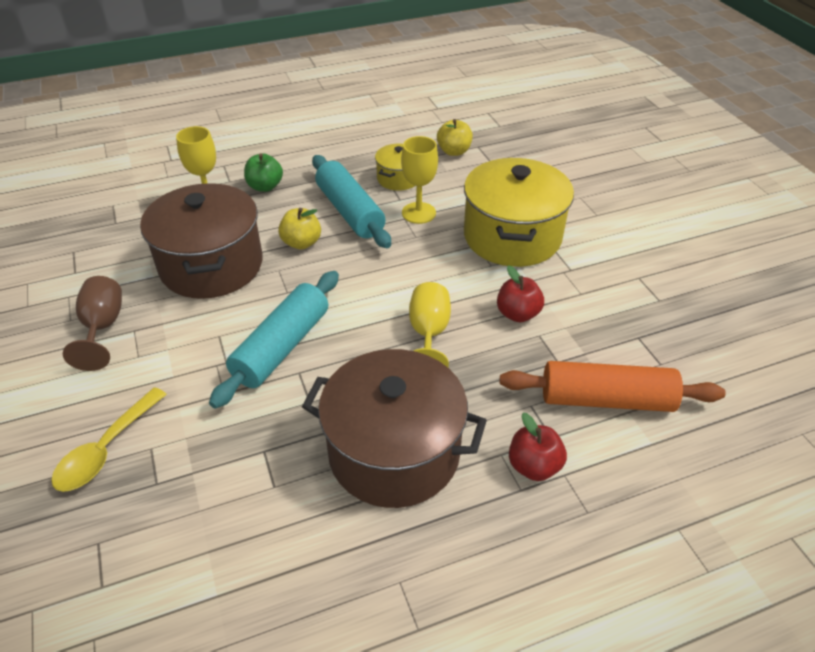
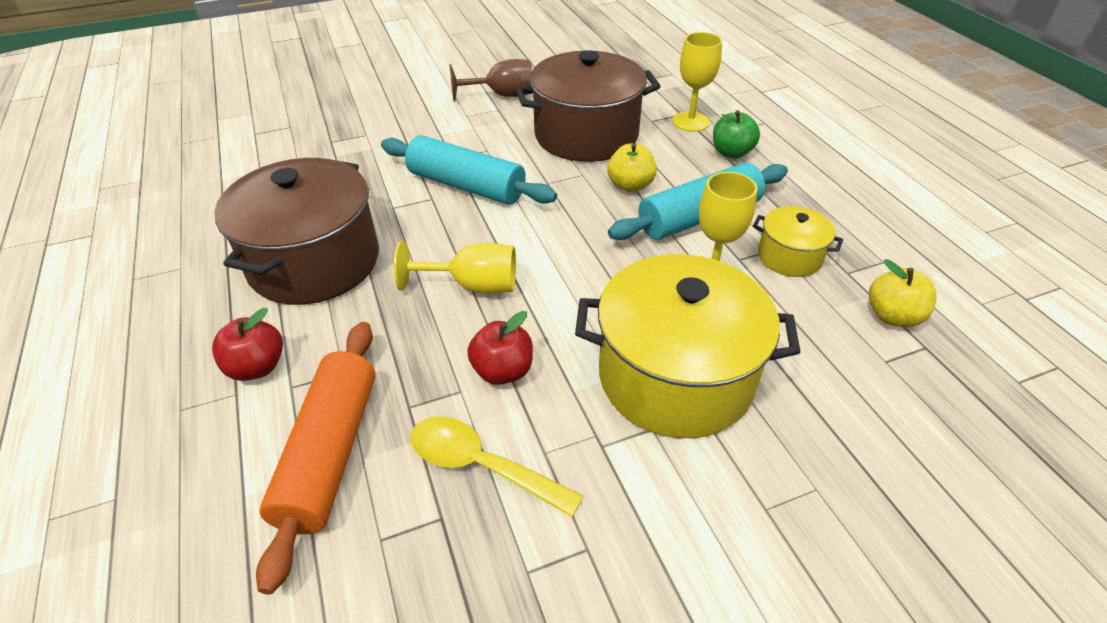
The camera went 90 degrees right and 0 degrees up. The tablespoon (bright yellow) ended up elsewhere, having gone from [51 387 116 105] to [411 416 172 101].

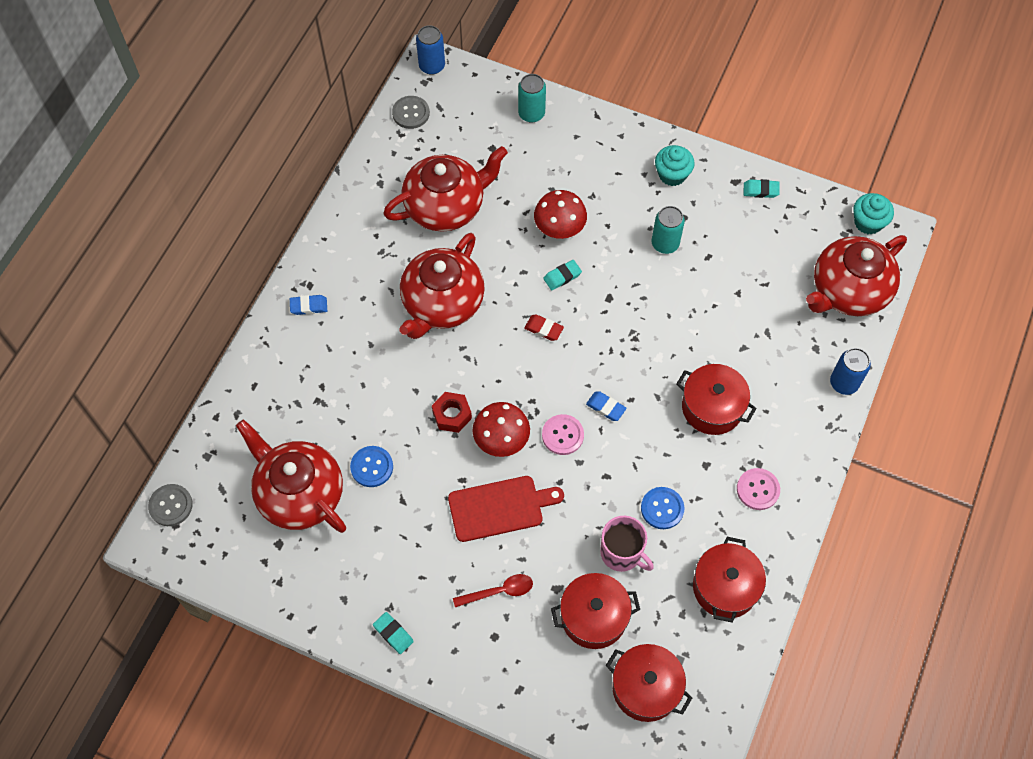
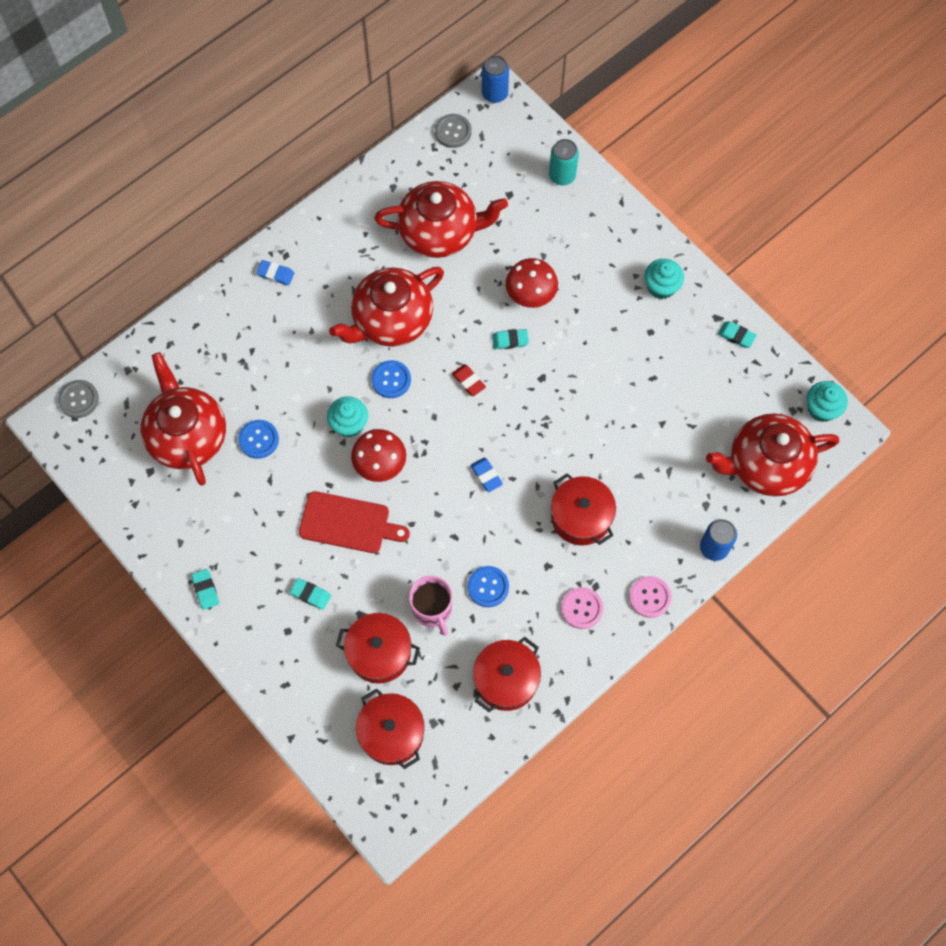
The camera went 25 degrees right and 5 degrees up. The second view lost the soda can (teal) at [652 206 33 48]. The second view gained the sewing button (blue) at [371 360 40 38]. The sewing button (pink) ended up elsewhere, having gone from [542 414 42 41] to [629 576 42 42]. Where the hexagon nut (scarlet) stood at [432 392 40 41], the cupcake (teal) came to stand at [327 396 41 41]. Where the tablespoon (scarlet) stood at [453 574 80 33], the pencil eraser (teal) came to stand at [290 578 41 32].

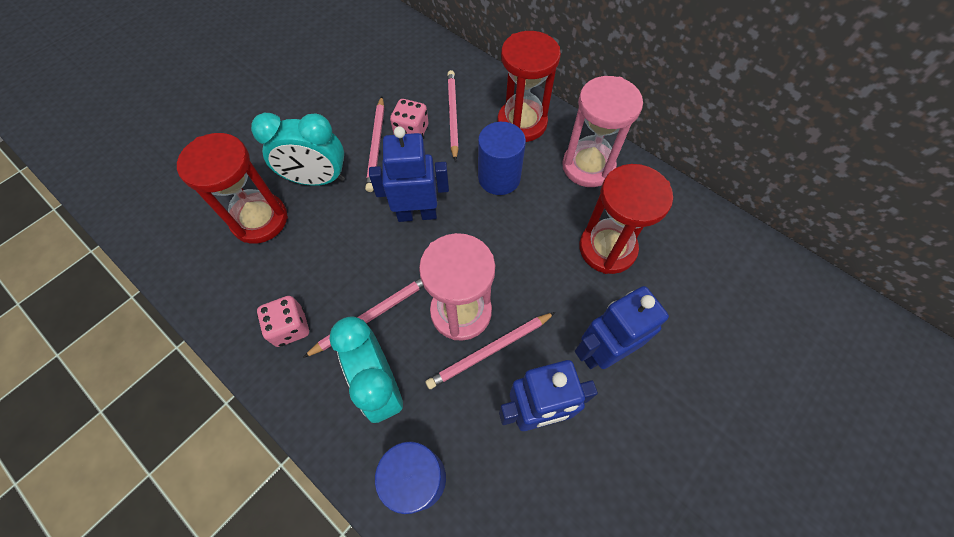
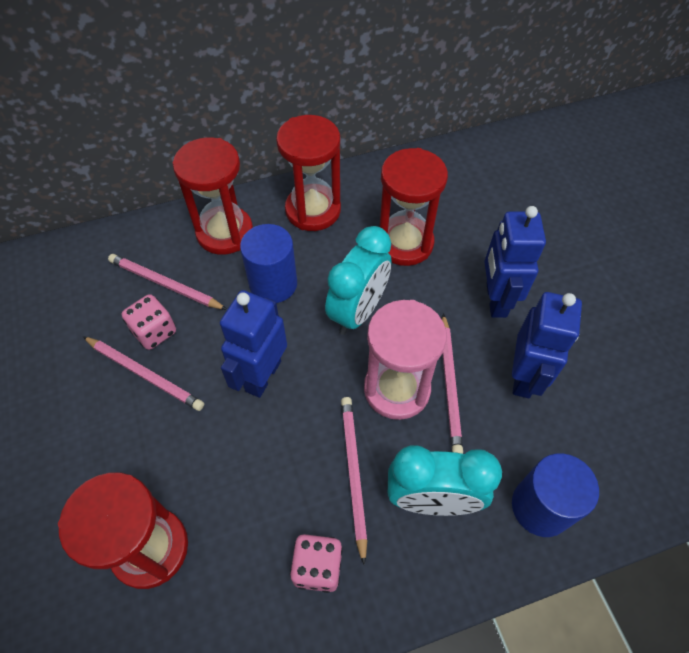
The camera went 60 degrees left and 5 degrees down. The alarm clock (teal) ended up elsewhere, having gone from [251 113 94 73] to [325 226 67 109]. What was the hourglass (pink) at [562 76 81 111] turned into the hourglass (scarlet) at [276 115 65 116].

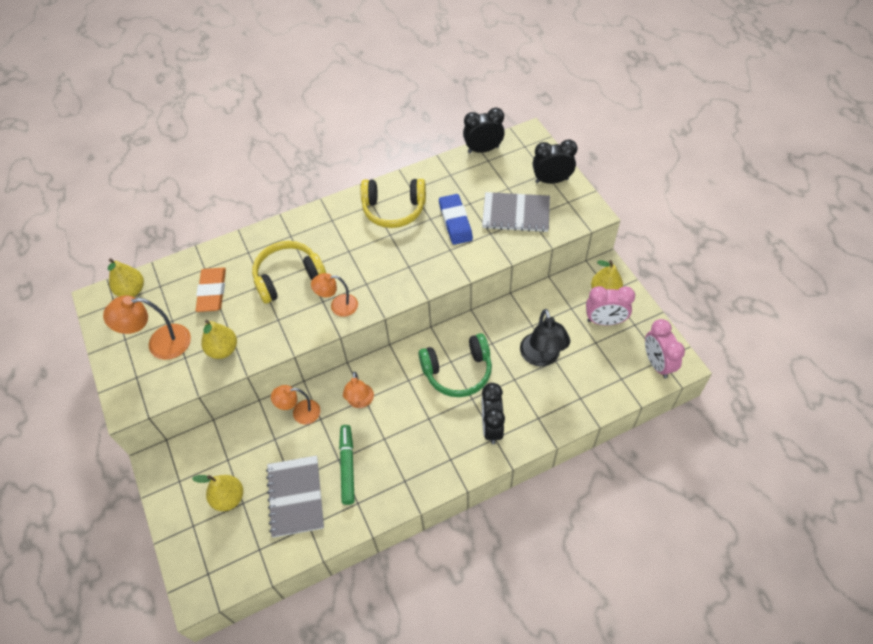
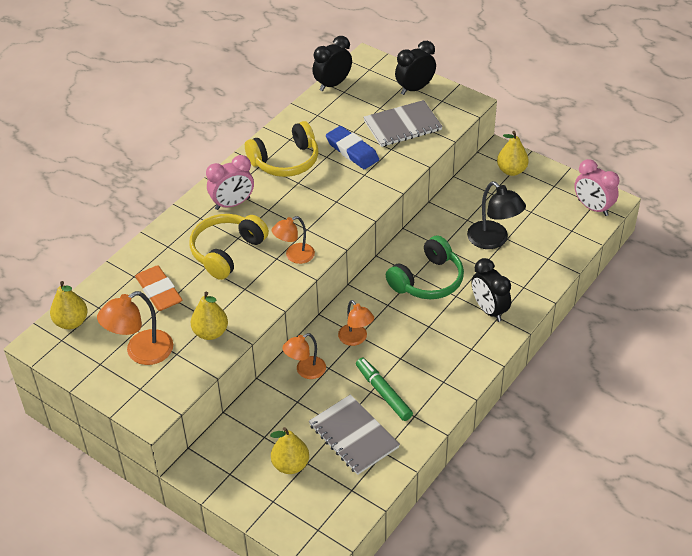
The camera went 30 degrees left and 10 degrees down. The alarm clock (pink) ended up elsewhere, having gone from [586 286 49 39] to [206 155 48 55].

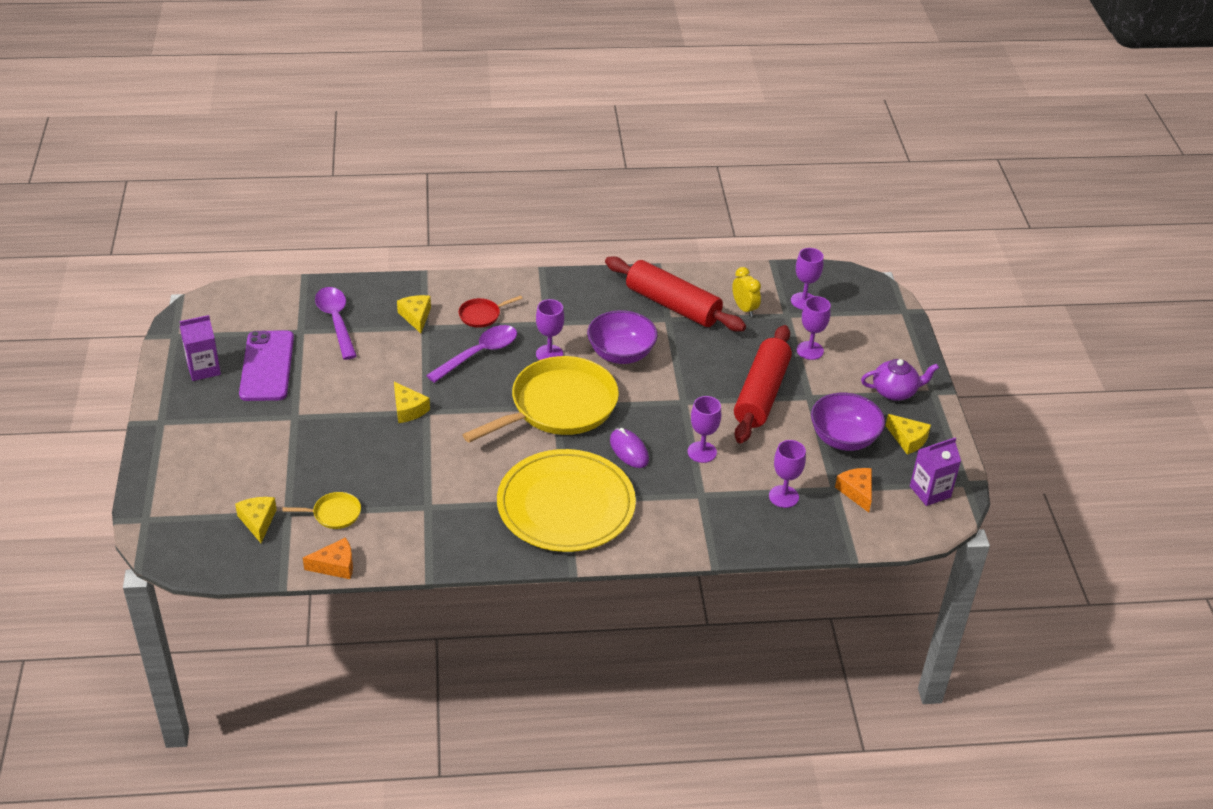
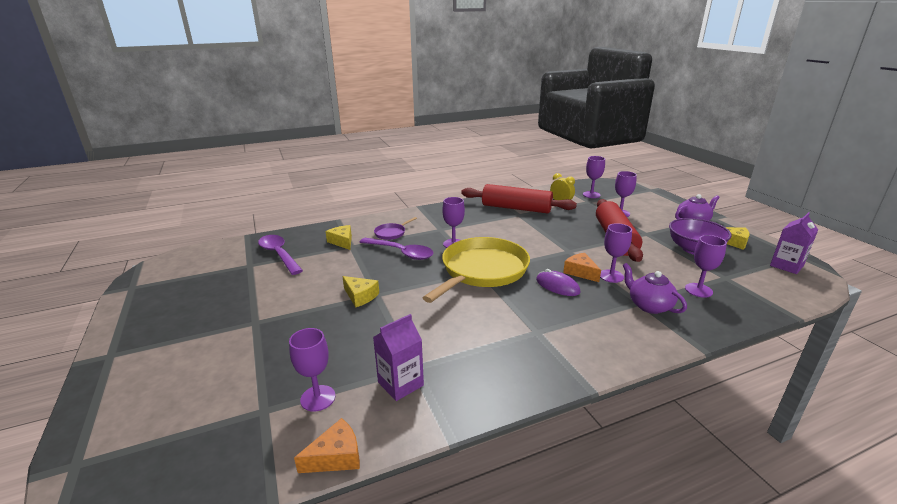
The camera went 15 degrees left and 15 degrees down. The second view lost the cheese wedge (bright yellow) at [235 497 42 46]. The second view lost the mobile phone (violet) at [239 330 55 71]. The second view lost the plate (bright yellow) at [497 449 139 103]. The second view lost the bowl (violet) at [587 310 71 54]. The second view gained the china teapot (violet) at [622 263 65 51]. The milk carton (violet) ended up elsewhere, having gone from [180 315 41 66] to [373 314 51 87]. The cheese wedge (orange-coloured) ended up elsewhere, having gone from [835 468 37 44] to [563 253 38 29]. Where the frying pan (bright yellow) stood at [282 492 79 37], the chalice (violet) came to stand at [289 328 46 84]. What was the frying pan (scarlet) at [459 295 64 33] turned into the frying pan (violet) at [374 217 43 23]. The tablespoon (violet) at [426 325 91 58] ended up facing another way, 90 degrees clockwise from before.

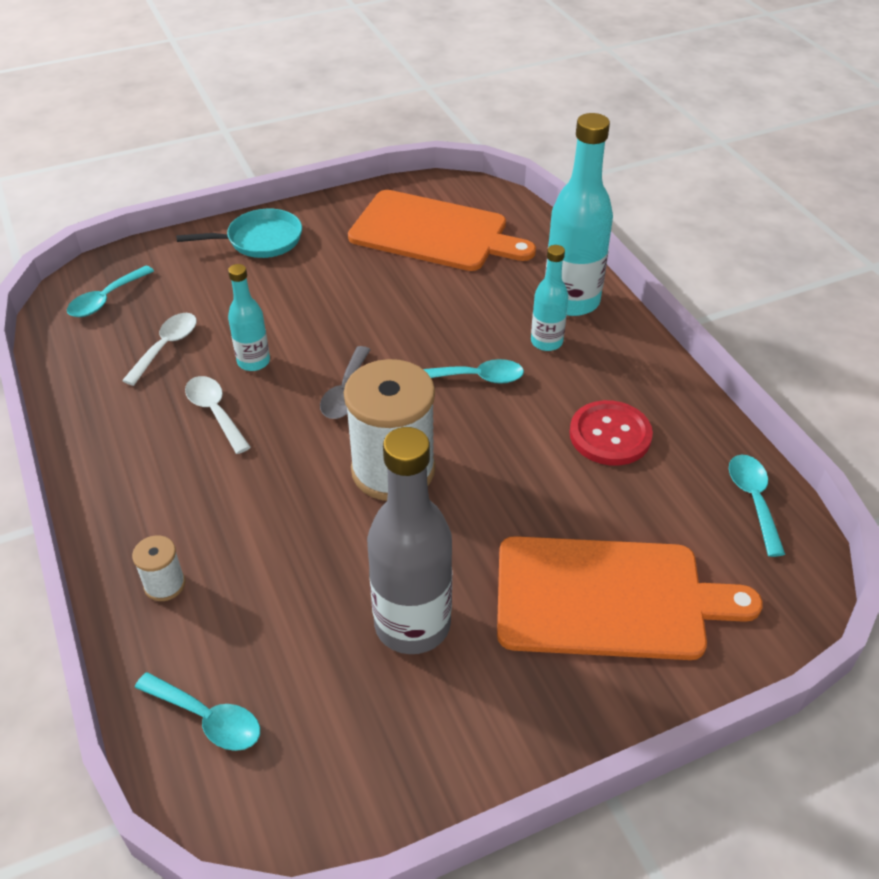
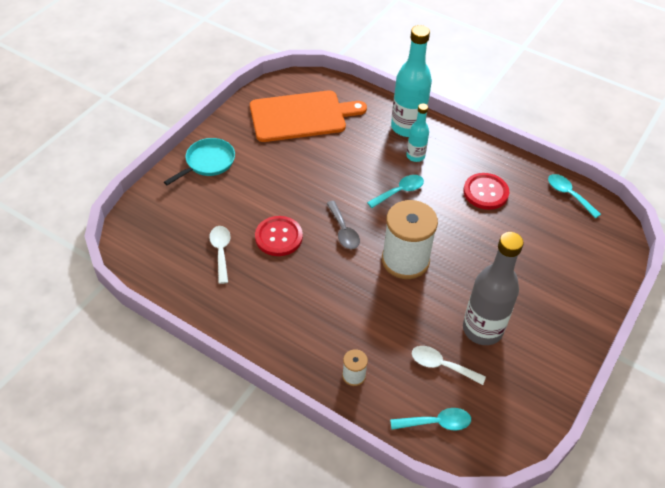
The camera went 35 degrees left and 5 degrees up. The second view lost the tablespoon (teal) at [67 266 87 51]. The second view lost the cutting board (orange-coloured) at [497 536 266 124]. The tablespoon (white) ended up elsewhere, having gone from [185 376 66 78] to [412 346 74 39]. Where the bottle (teal) stood at [228 264 42 107], the sewing button (scarlet) came to stand at [255 216 48 40].

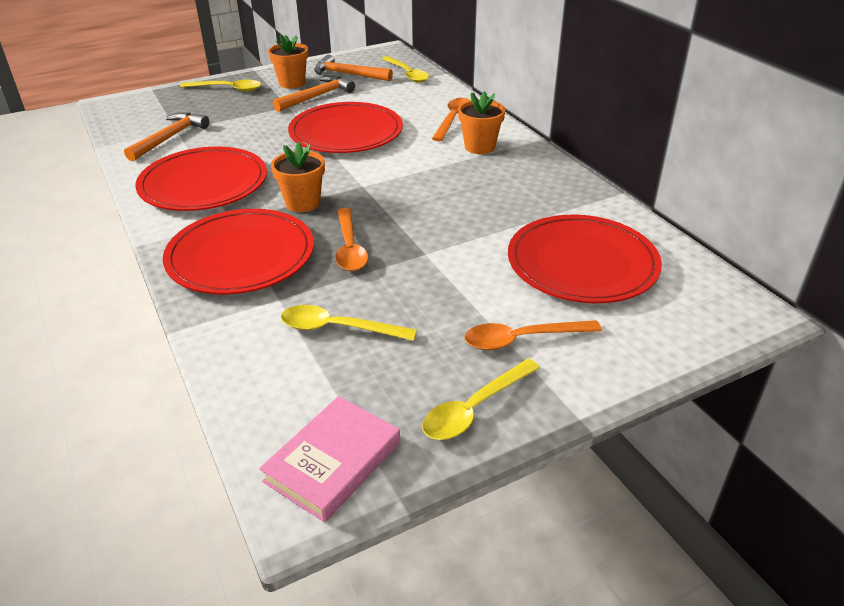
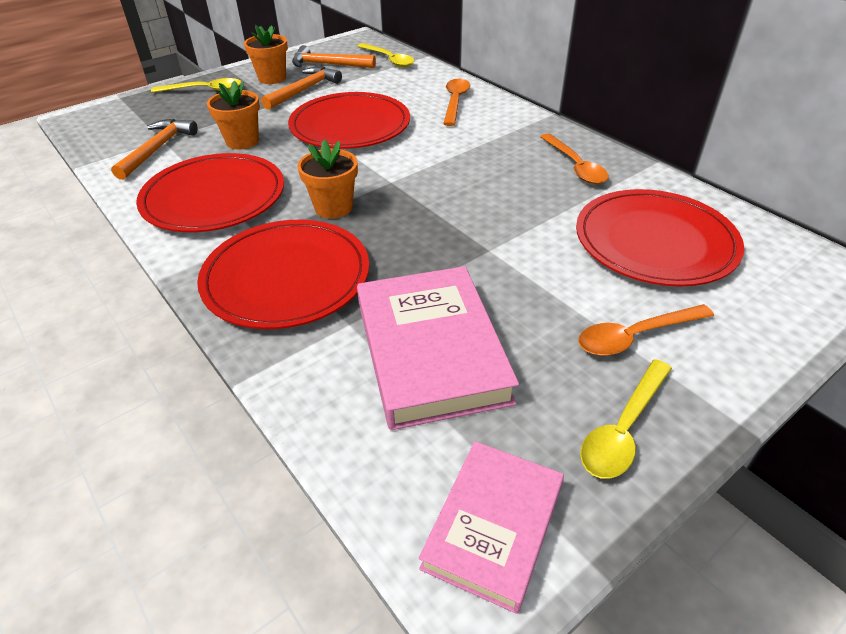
The camera went 10 degrees left and 5 degrees up. The tablespoon (orange-coloured) ended up elsewhere, having gone from [335 208 33 63] to [540 133 69 51]. The potted plant (orange-coloured) ended up elsewhere, having gone from [458 91 47 63] to [207 80 53 69]. Where the tablespoon (bright yellow) stood at [281 305 136 36], the hardcover (pink) came to stand at [357 266 162 164].

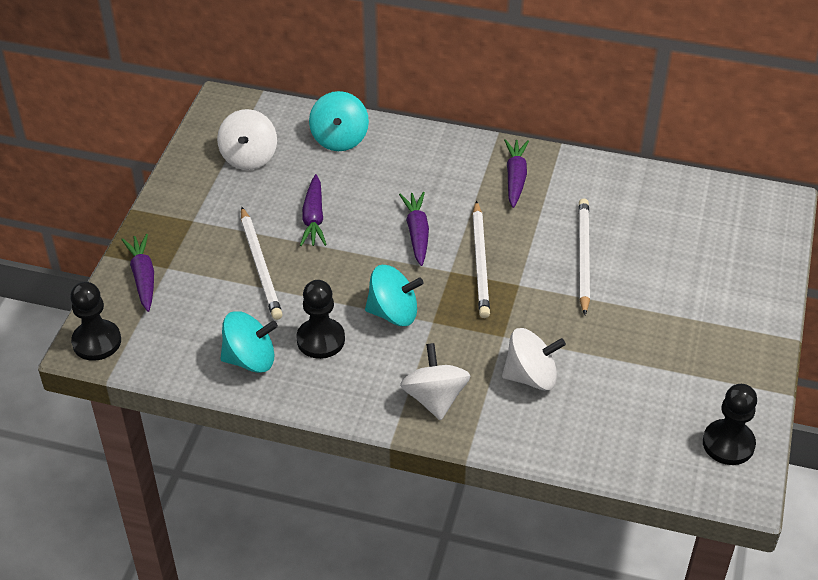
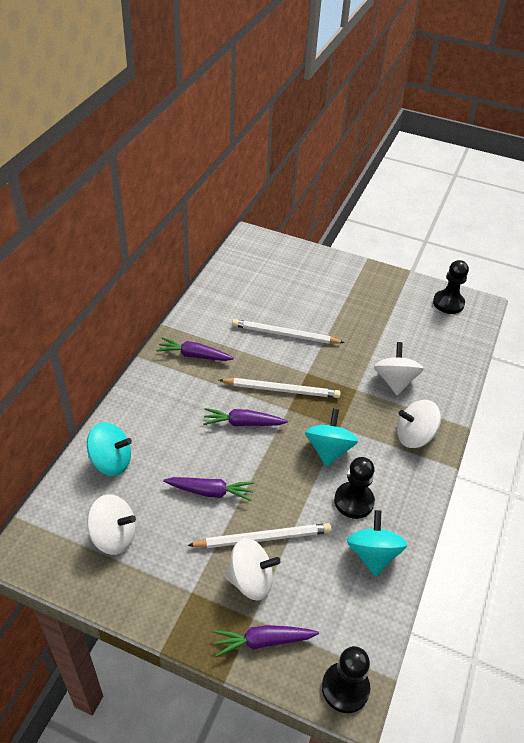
The camera went 85 degrees left and 0 degrees up. The second view gained the whirligig (white) at [225 538 56 63].

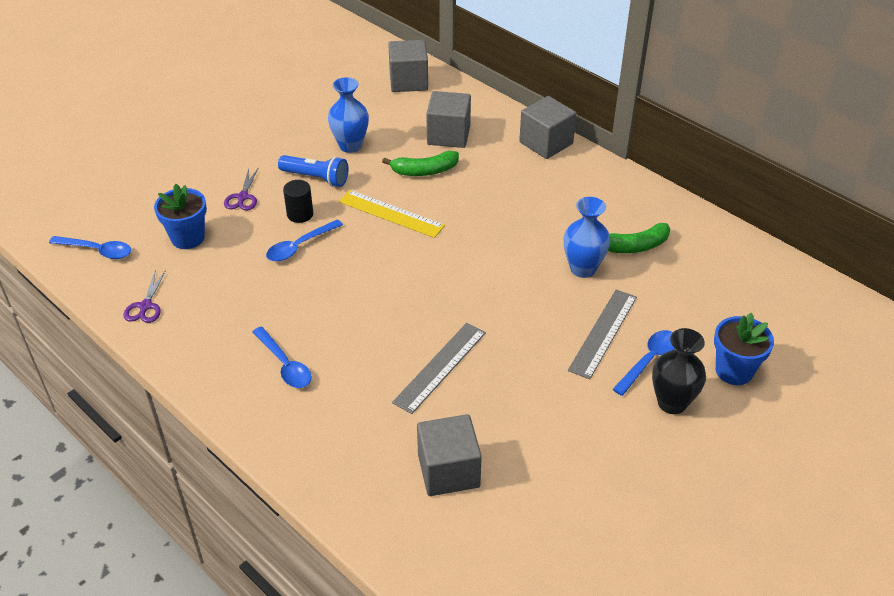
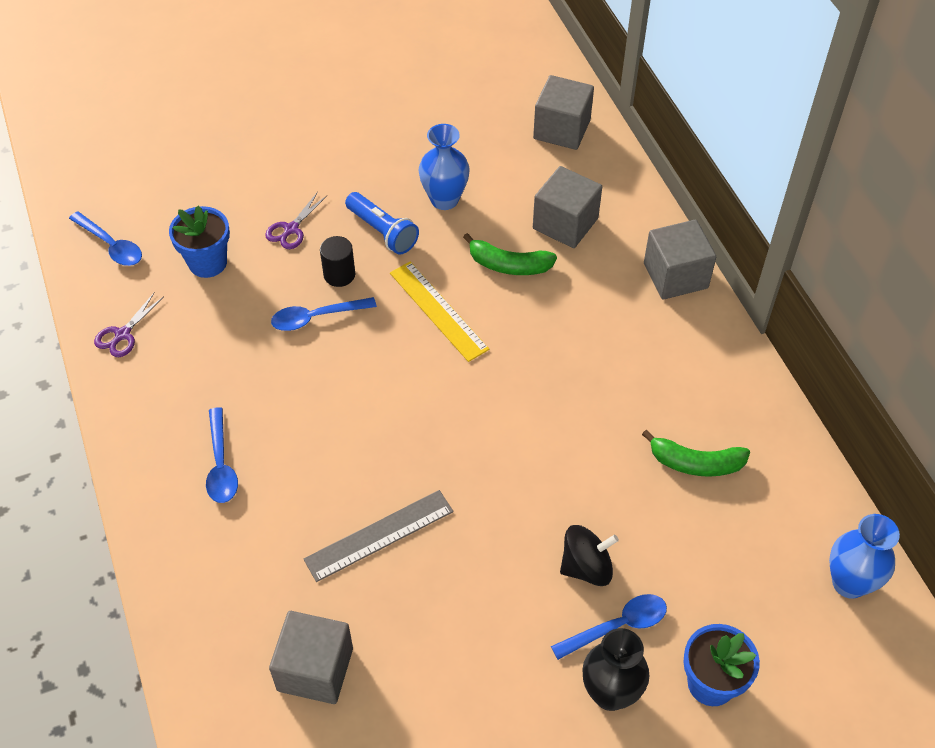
The camera went 25 degrees right and 10 degrees up. The vase (blue) ended up elsewhere, having gone from [564 197 46 81] to [829 514 71 85]. Where the measuring stick (grey) stood at [568 289 69 90], the whirligig (black) came to stand at [560 525 59 61].

